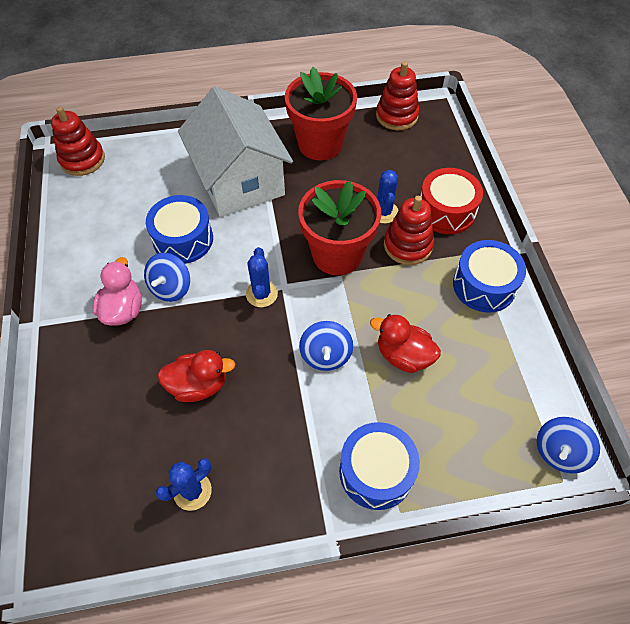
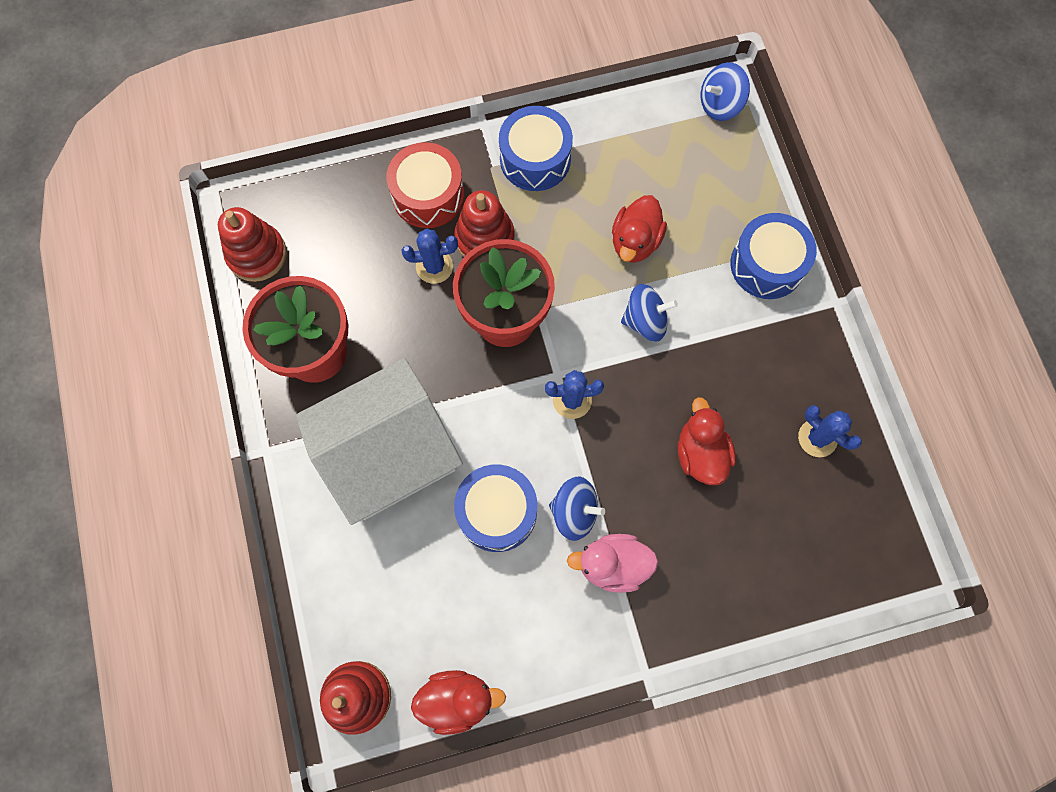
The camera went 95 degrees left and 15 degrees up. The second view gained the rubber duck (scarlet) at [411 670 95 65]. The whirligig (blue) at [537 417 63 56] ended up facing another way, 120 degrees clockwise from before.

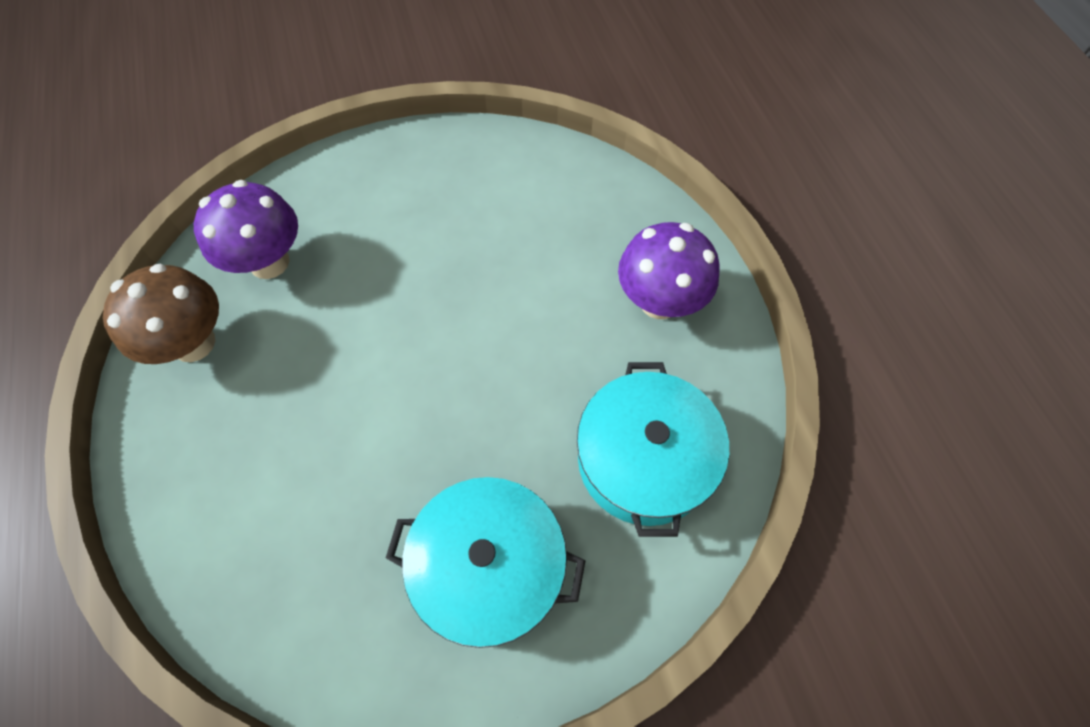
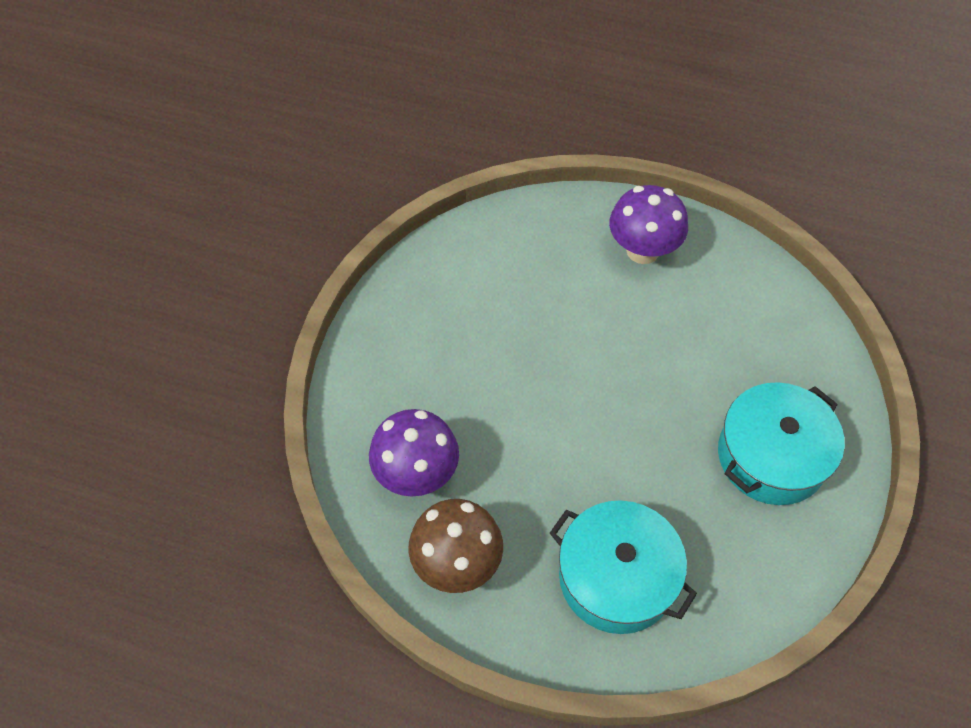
The camera went 55 degrees left and 5 degrees down. The stockpot (teal) ended up elsewhere, having gone from [577 362 152 175] to [550 500 147 134].

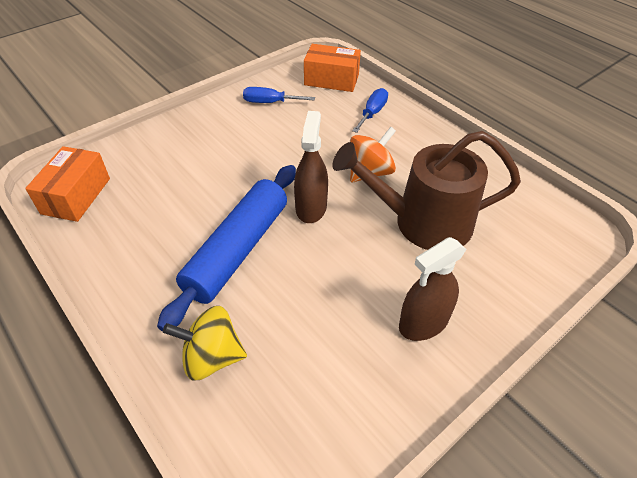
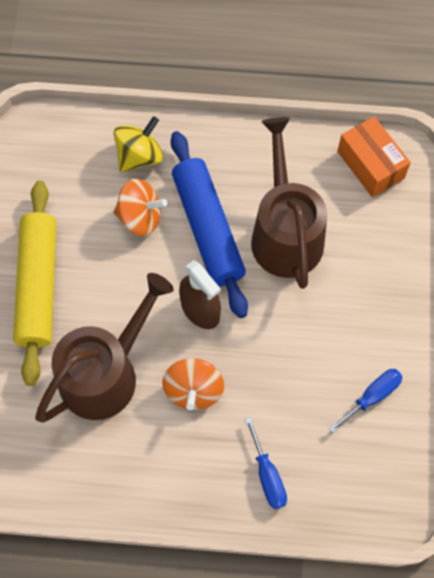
The camera went 135 degrees right and 20 degrees up. The second view lost the box (orange-coloured) at [304 44 57 48]. The second view gained the whirligig (orange-coloured) at [113 179 54 57]. The second view gained the sprinkling can (russet) at [251 117 76 172]. Where the spray cleaner (russet) stood at [399 237 67 104], the rolling pin (bright yellow) came to stand at [13 181 44 205].

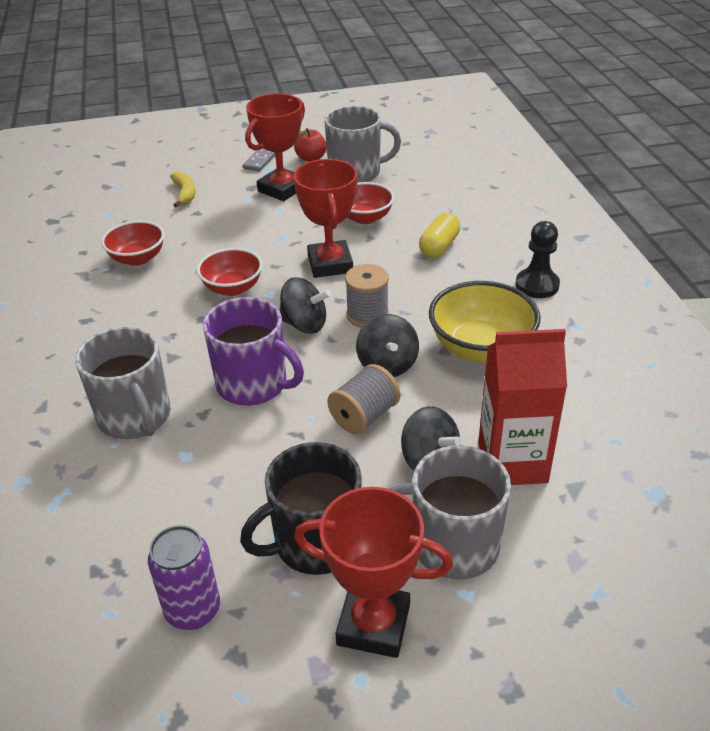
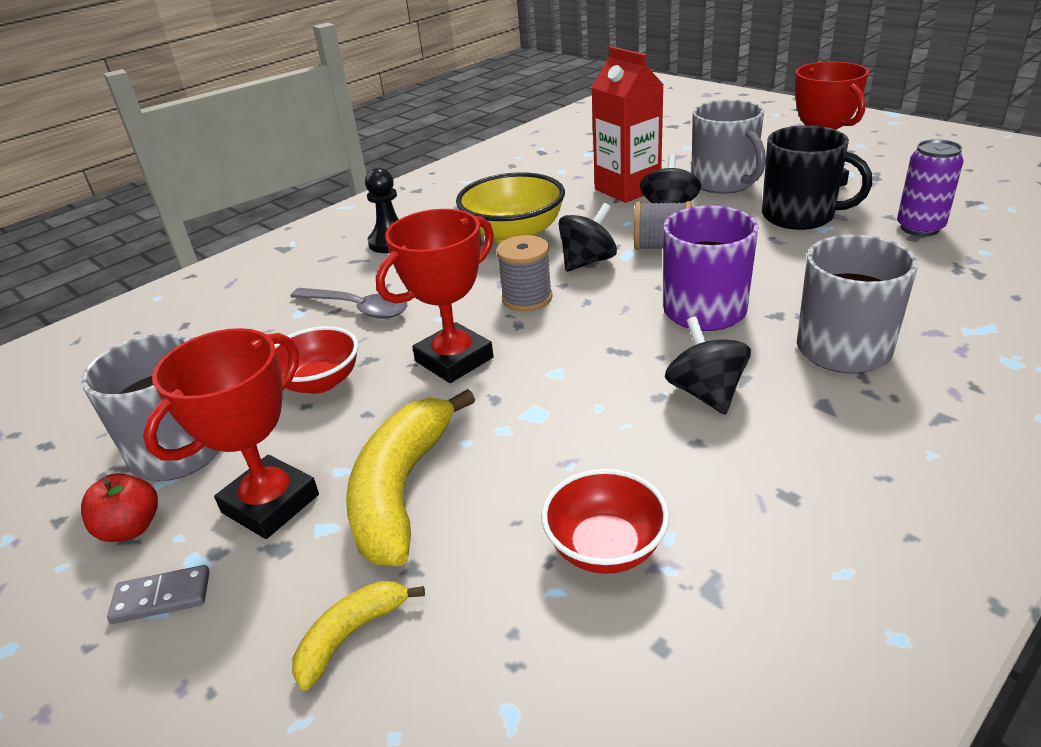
The camera went 120 degrees left and 5 degrees down. The second view lost the bowl (scarlet) at [197 248 66 48]. The second view gained the banana fruit (bright yellow) at [346 389 129 177]. The whirligig (black) ended up elsewhere, having gone from [279 277 52 57] to [665 317 86 97]. Where the pill shape (bright yellow) stood at [419 213 42 45], the tablespoon (grey) came to stand at [290 288 117 31]. The award cup (scarlet) at [245 93 60 108] ended up facing another way, 60 degrees counterclockwise from before.

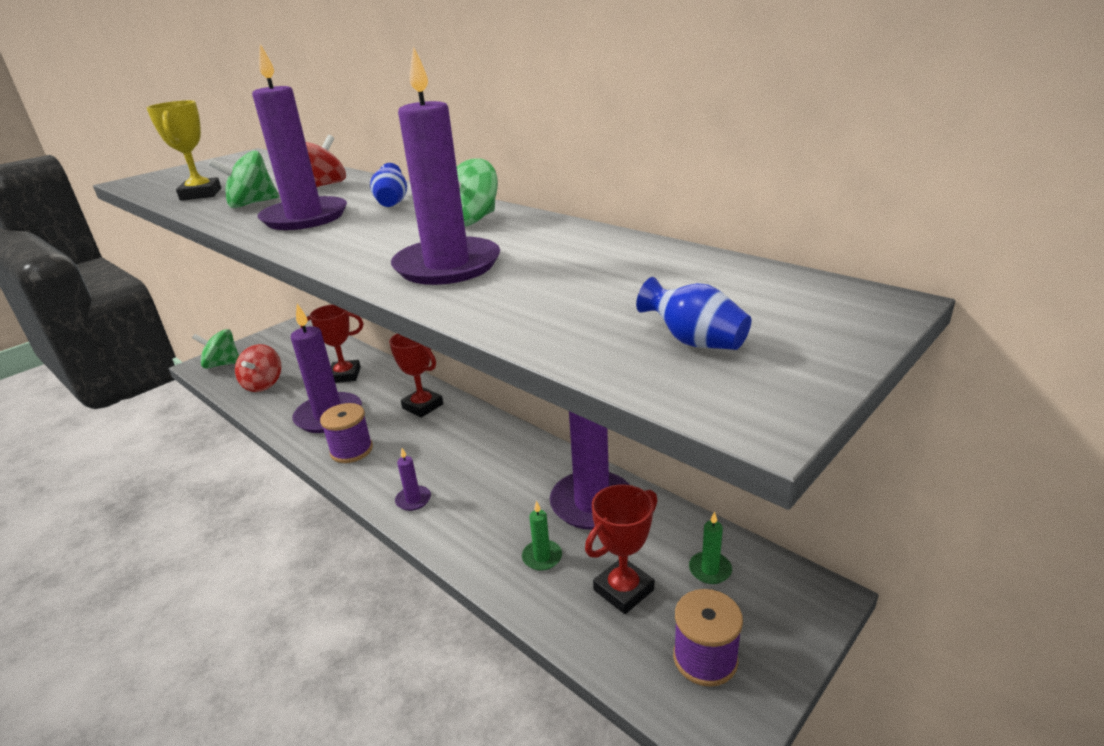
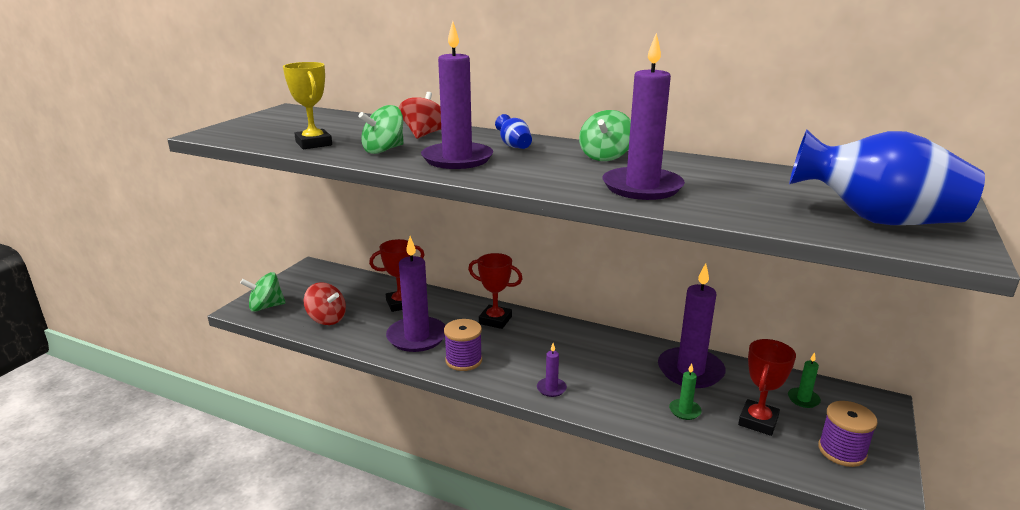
The camera went 20 degrees left and 5 degrees down. The whirligig (scarlet) at [235 344 46 48] ended up facing another way, 45 degrees counterclockwise from before. The size of the vase (blue) at [636 277 115 73] changed by a factor of 2.33.

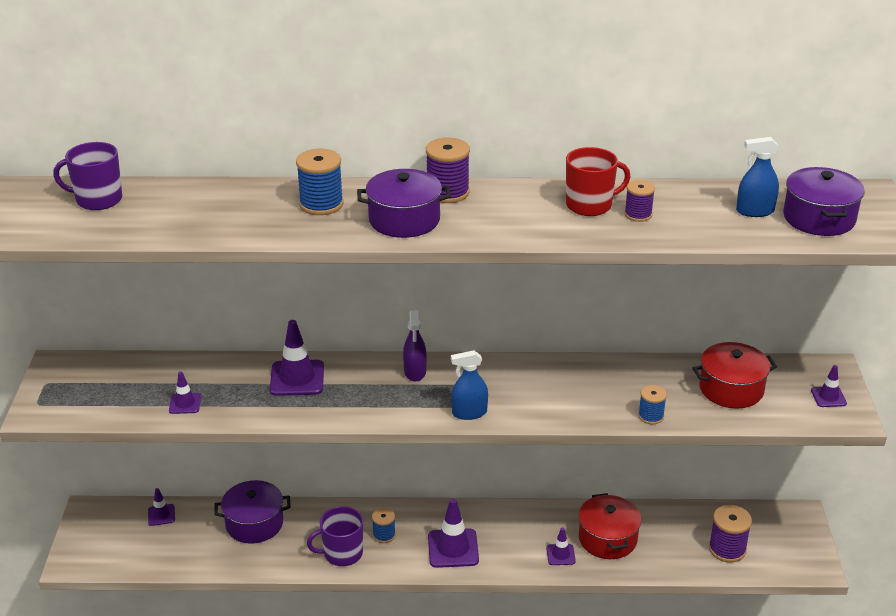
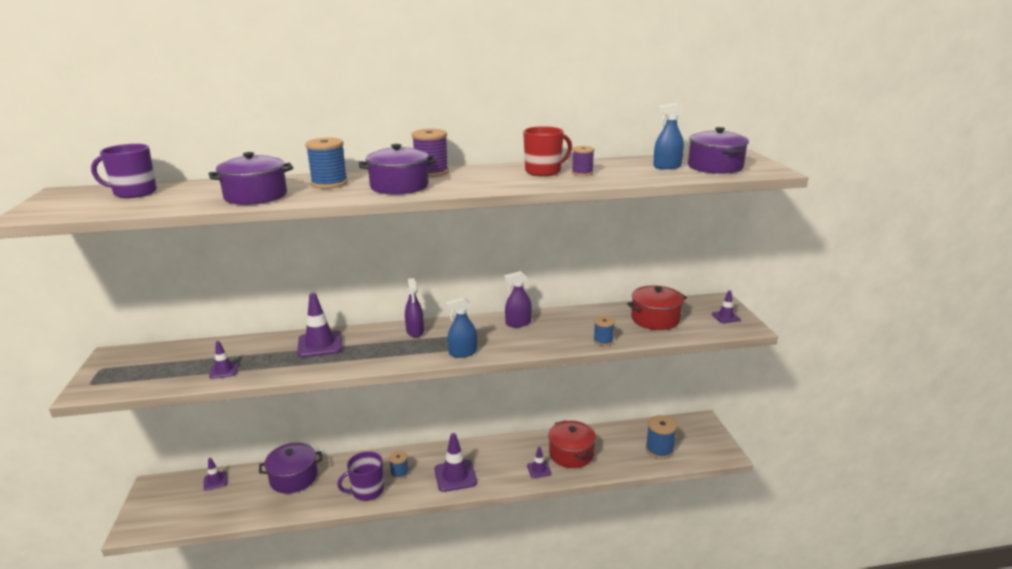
The camera went 10 degrees left and 10 degrees down. The second view gained the stockpot (violet) at [208 152 85 53]. The second view gained the spray cleaner (violet) at [504 271 28 56]. What was the bobbin (violet) at [709 505 43 58] turned into the bobbin (blue) at [645 415 32 44].

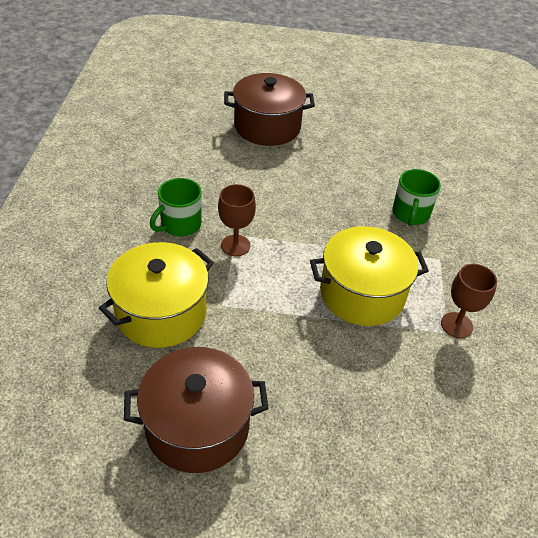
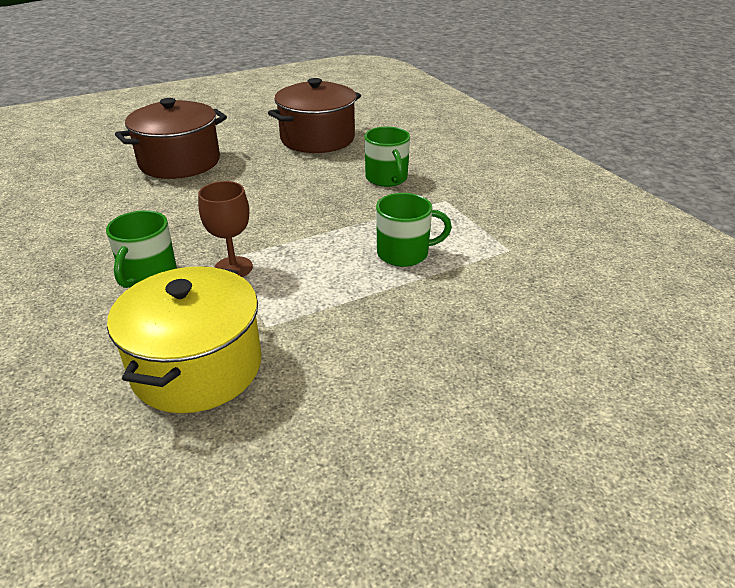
The camera went 30 degrees left and 10 degrees down. The second view lost the chalice (russet) at [441 264 56 74]. The stockpot (russet) ended up elsewhere, having gone from [124 347 145 126] to [268 78 93 75]. Where the stockpot (bright yellow) stood at [310 226 119 100], the mug (leaf-green) came to stand at [376 193 76 74].

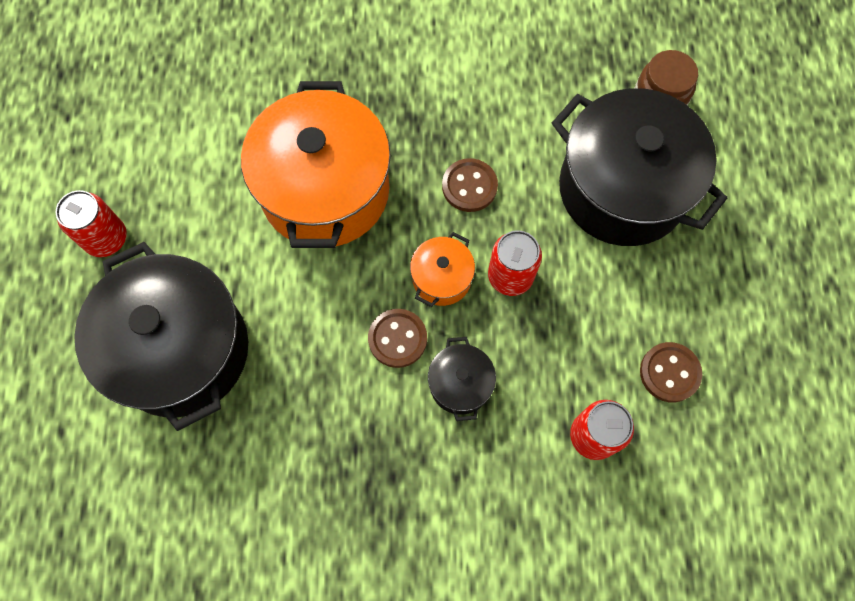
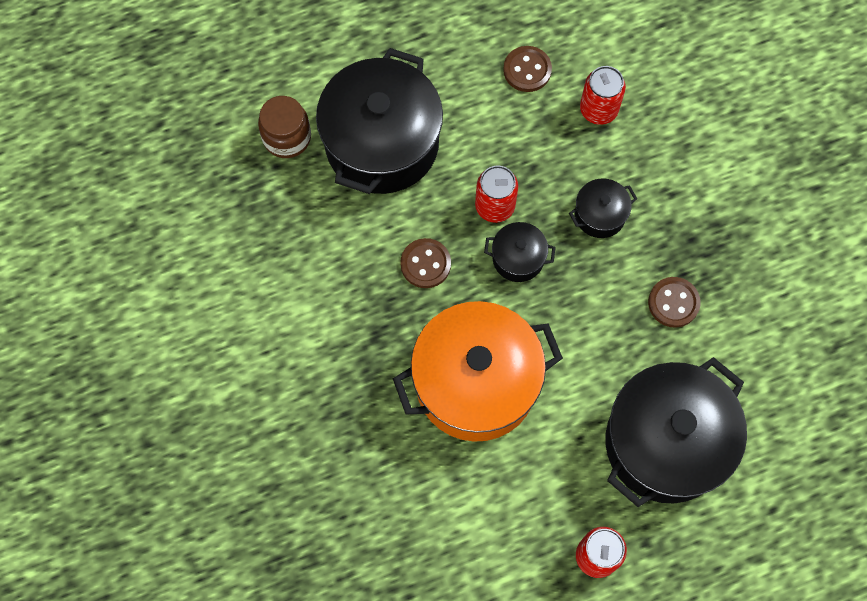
The camera went 110 degrees left and 0 degrees up. The sewing button (russet) ended up elsewhere, having gone from [368 309 59 59] to [648 277 53 51]. What was the stockpot (orange-coloured) at [410 232 65 75] turned into the stockpot (black) at [484 222 72 60].

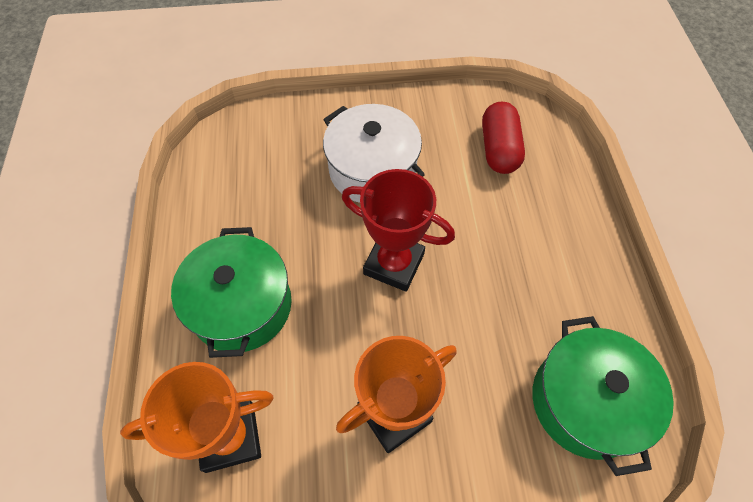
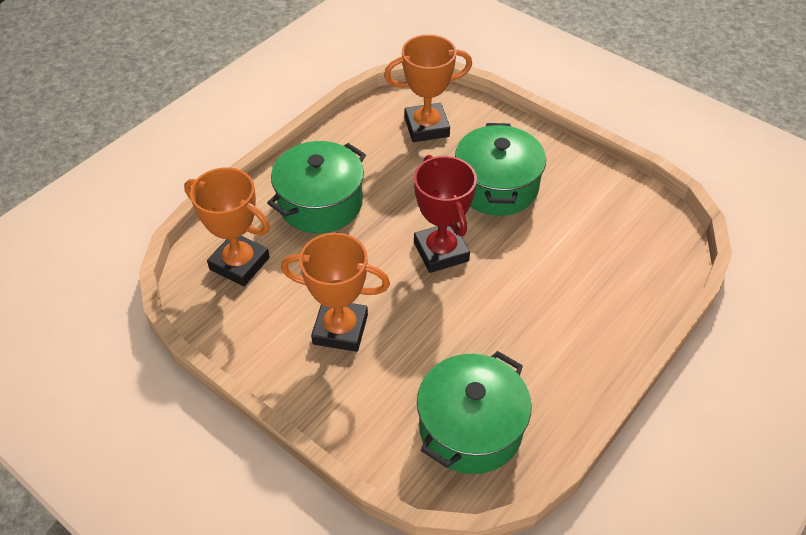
The camera went 45 degrees right and 10 degrees down. The second view lost the pill shape (scarlet) at [482 102 43 72]. The second view gained the award cup (orange-coloured) at [384 35 88 107]. What was the stockpot (white) at [323 104 102 99] turned into the stockpot (leaf-green) at [455 123 91 93].

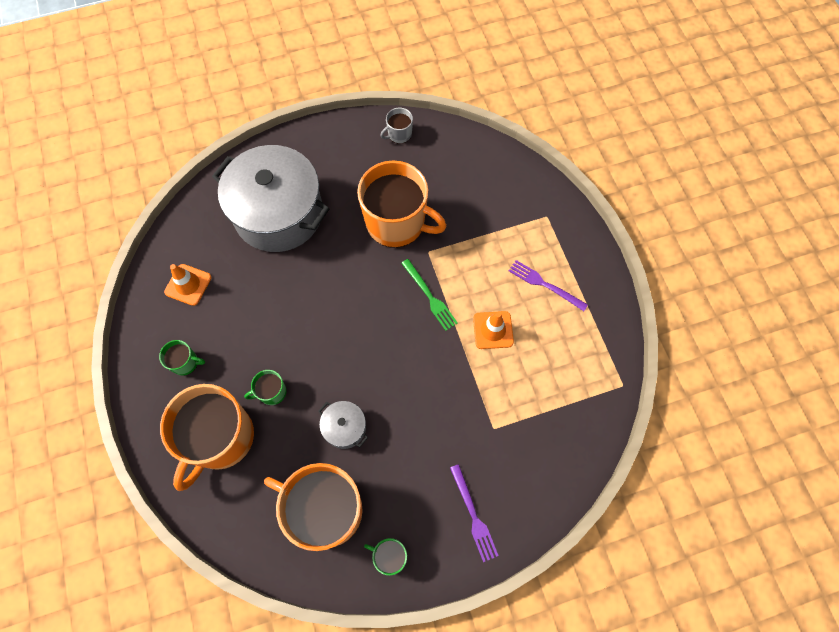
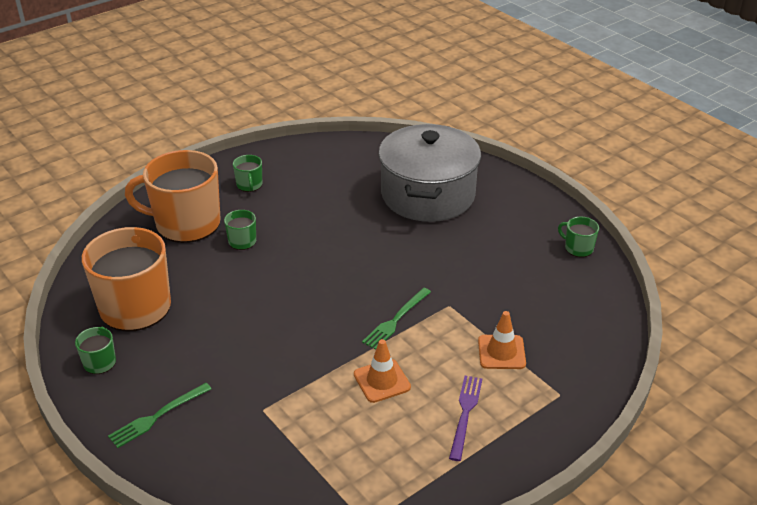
The camera went 70 degrees right and 30 degrees down. The second view lost the stockpot (grey) at [318 401 50 48]. The second view lost the mug (orange-coloured) at [357 161 90 87]. The road cone (orange-coloured) ended up elsewhere, having gone from [164 264 47 42] to [478 311 48 58]. What was the mug (grey) at [380 108 33 36] turned into the mug (leaf-green) at [558 217 41 40]. What was the table fork (violet) at [450 464 49 98] turned into the table fork (leaf-green) at [108 383 104 65].

